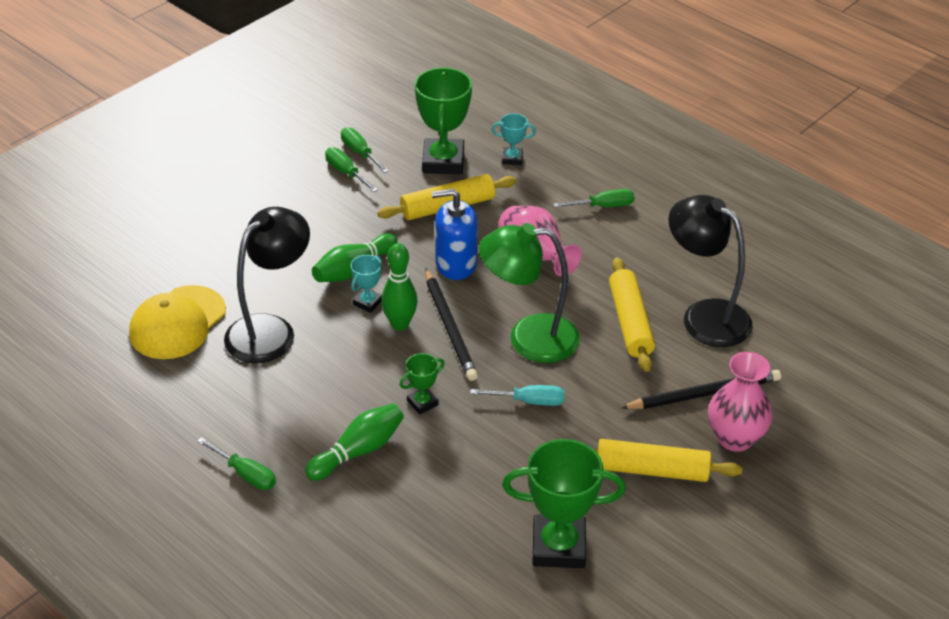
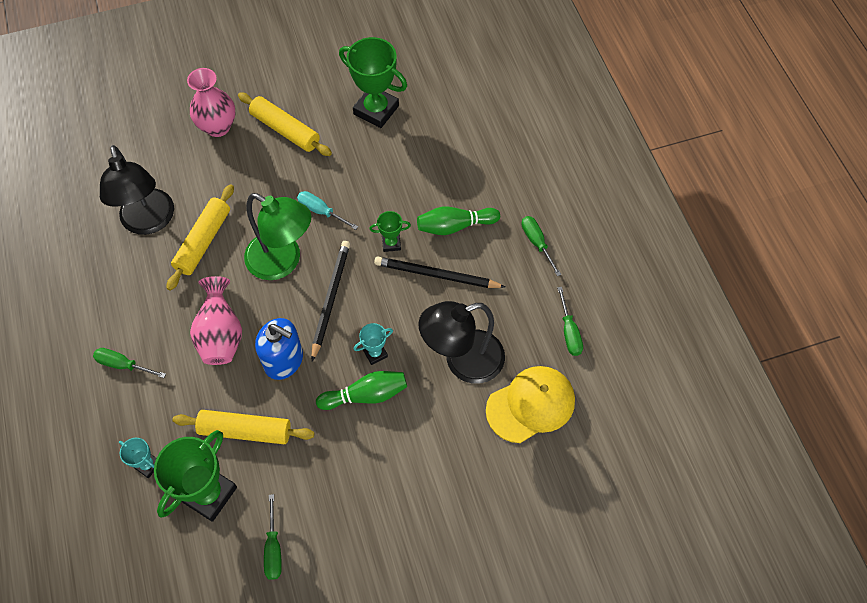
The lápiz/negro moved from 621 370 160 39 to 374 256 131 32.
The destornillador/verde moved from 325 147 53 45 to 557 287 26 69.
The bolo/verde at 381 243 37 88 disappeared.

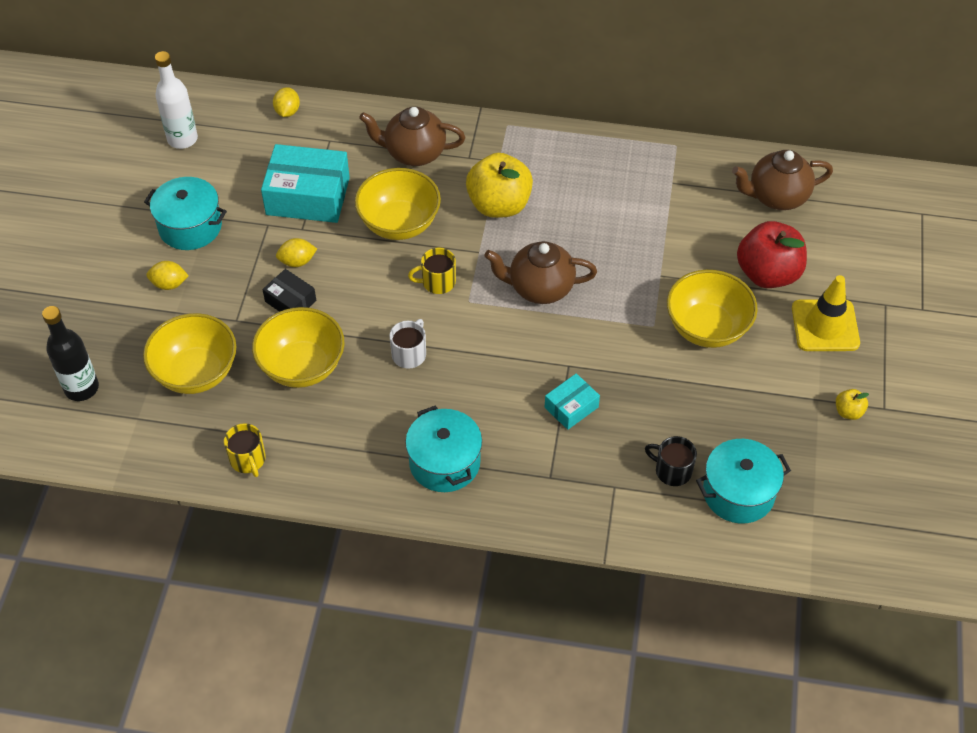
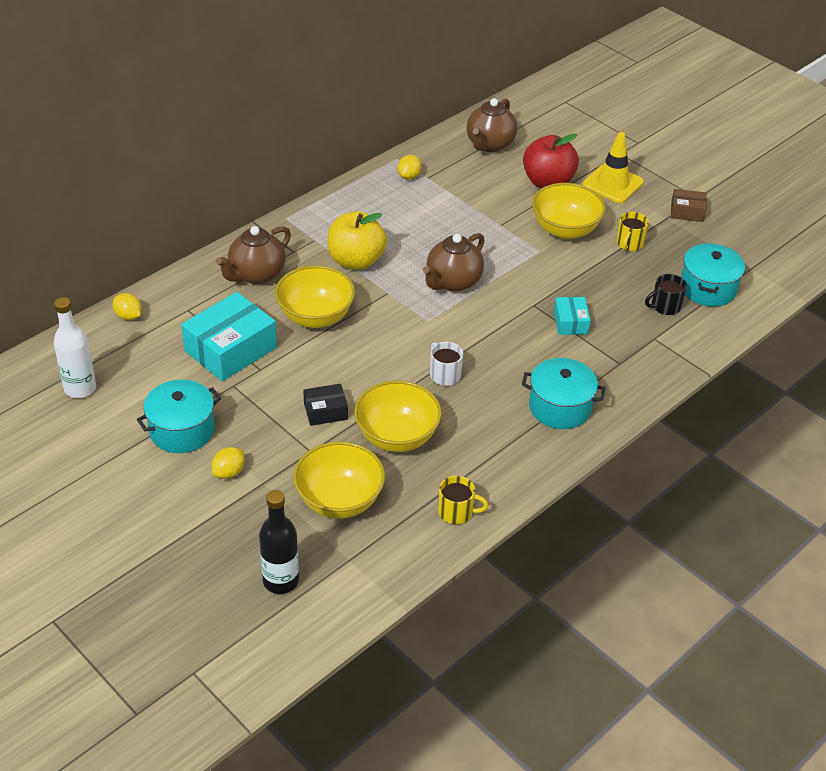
The limón/amarillo moved from 276 238 41 29 to 398 155 23 25.
The taza/amarillo moved from 408 248 48 46 to 616 212 33 39.
The manzana/amarillo at 836 389 33 31 was replaced by the caja/marrón at 671 189 36 33.

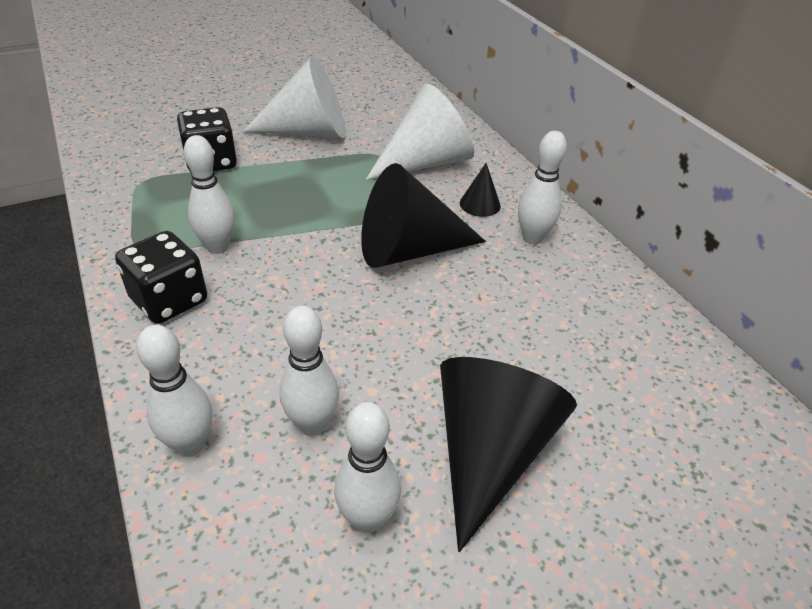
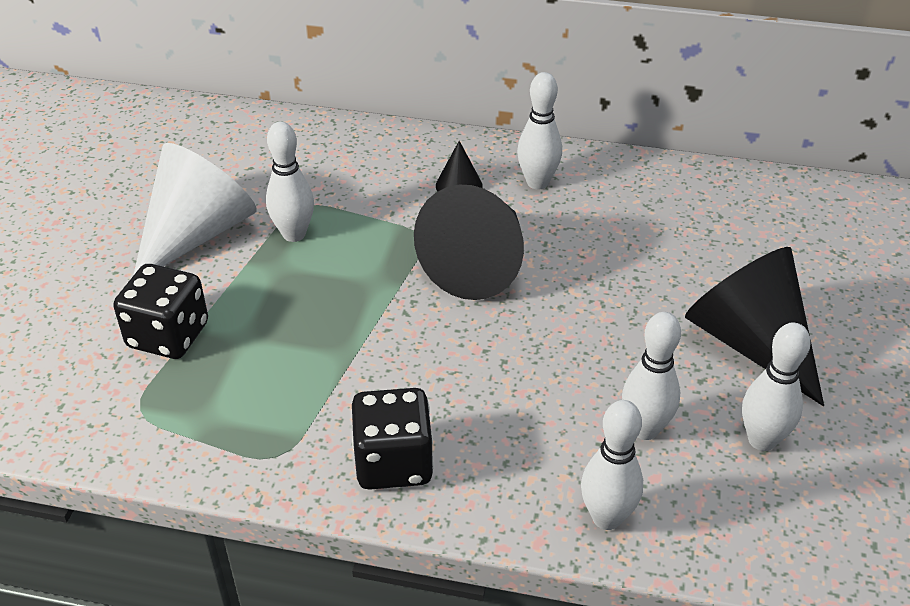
The bolo/blanco moved from 184 135 51 119 to 266 122 48 120.
The cono/blanco at 366 84 108 96 disappeared.

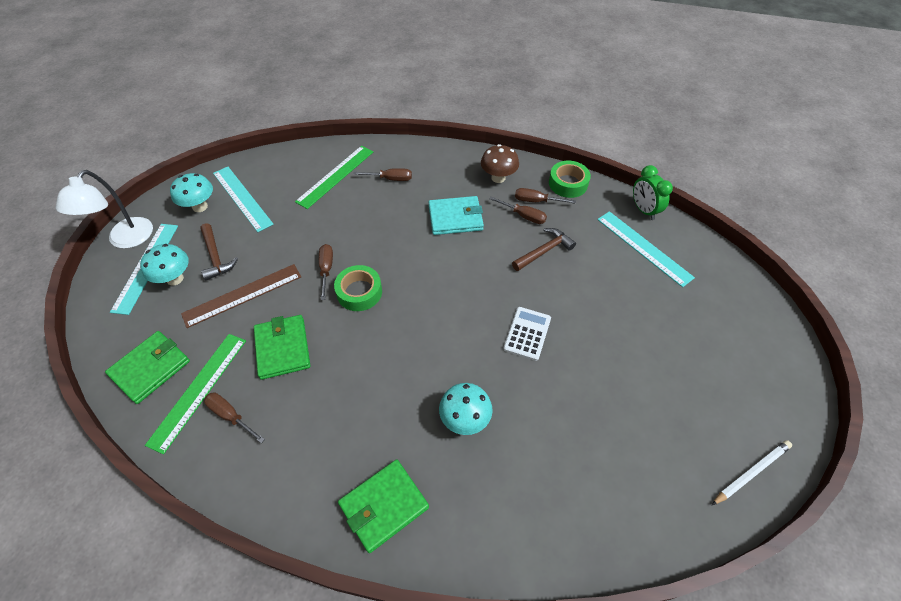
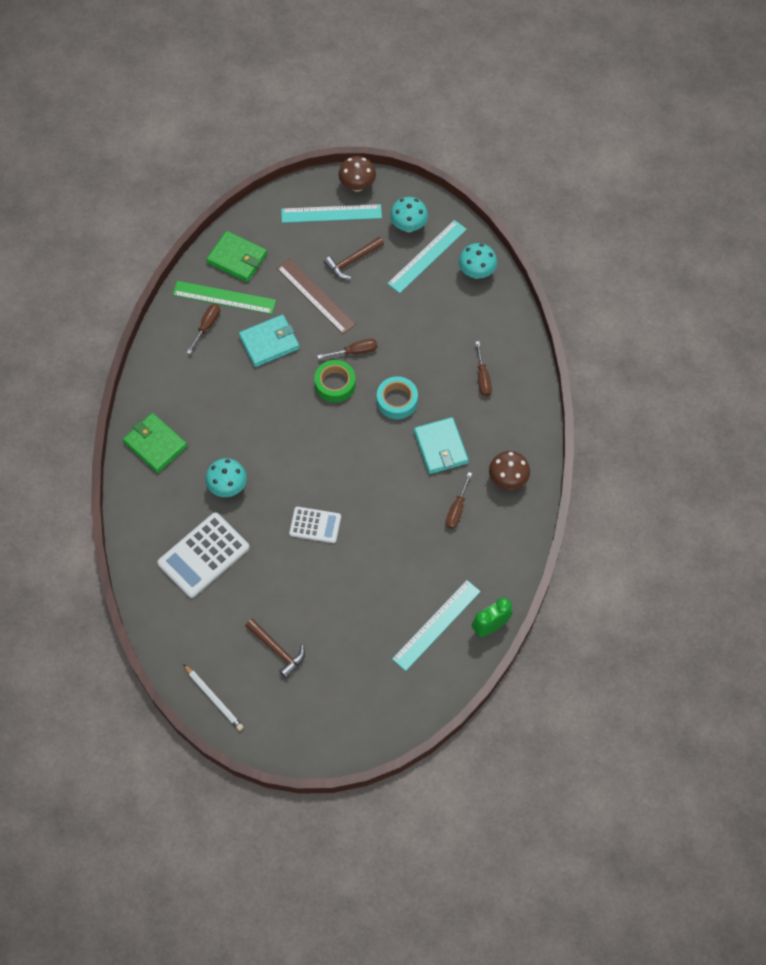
The calculadora/blanco at 157 512 93 86 appeared.
The cartera/verde at 254 315 57 65 became the cartera/turquesa at 239 315 61 52.
The martillo/marrón moved from 512 228 64 43 to 245 619 60 60.
The lámpara/blanco at 56 170 97 79 was replaced by the seta/marrón at 339 156 37 36.
The cinta adhesiva/turquesa at 377 376 41 43 appeared.
The seta/turquesa moved from 140 244 49 41 to 459 243 38 36.
The regla/verde at 295 146 78 63 disappeared.
The destornillador/marrón at 515 188 61 16 disappeared.
The cinta adhesiva/verde at 549 161 42 37 disappeared.

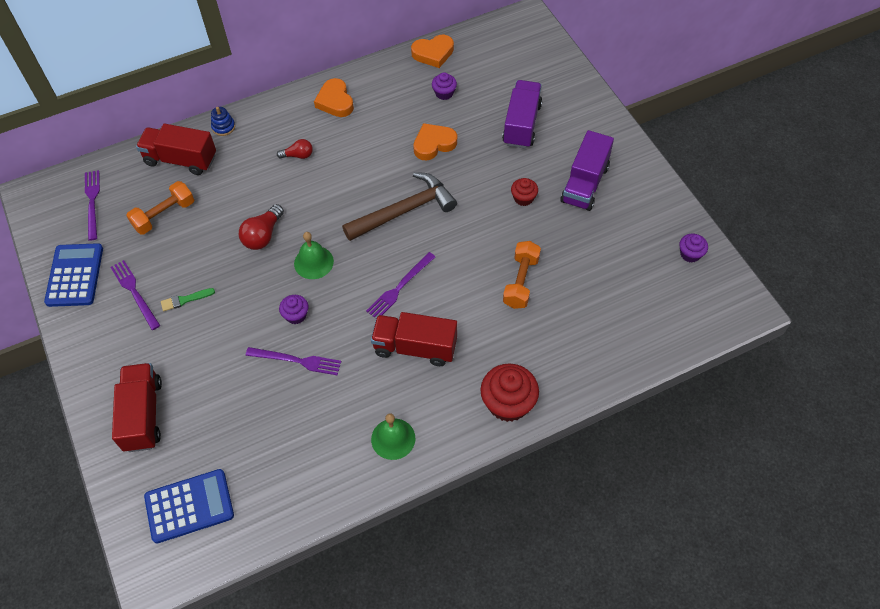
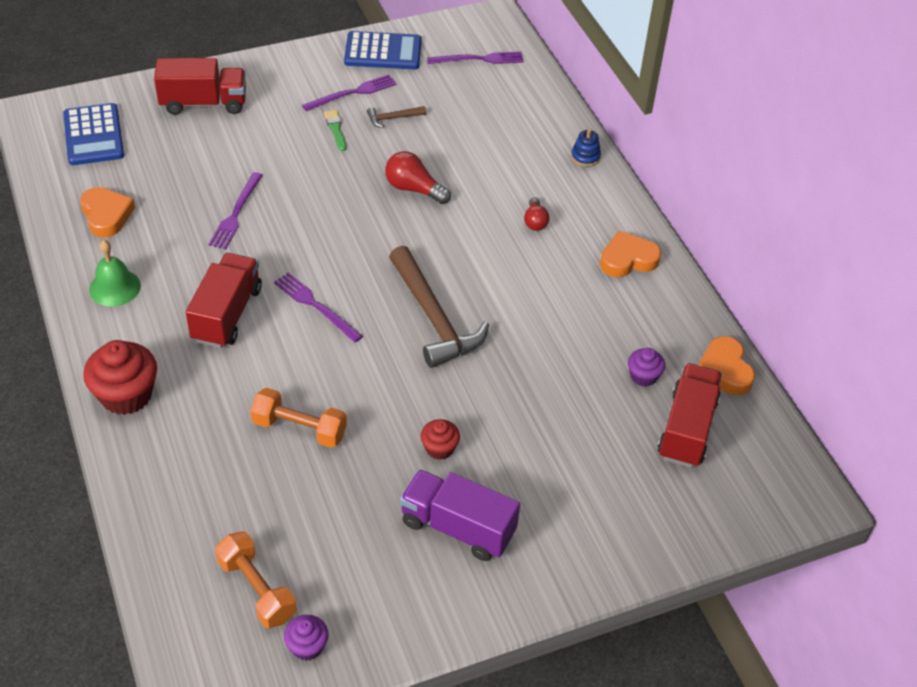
The corazón/naranja moved from 413 123 44 37 to 80 187 55 51.
The mancuerna/naranja moved from 126 181 68 54 to 215 532 81 96.
The martillo/marrón at 367 106 59 22 appeared.
The camión/rojo moved from 136 124 80 51 to 657 363 65 105.
The magdalena/morado at 279 295 29 29 disappeared.
The campana/verde at 294 232 40 47 disappeared.
The camión/morado at 502 80 40 69 disappeared.

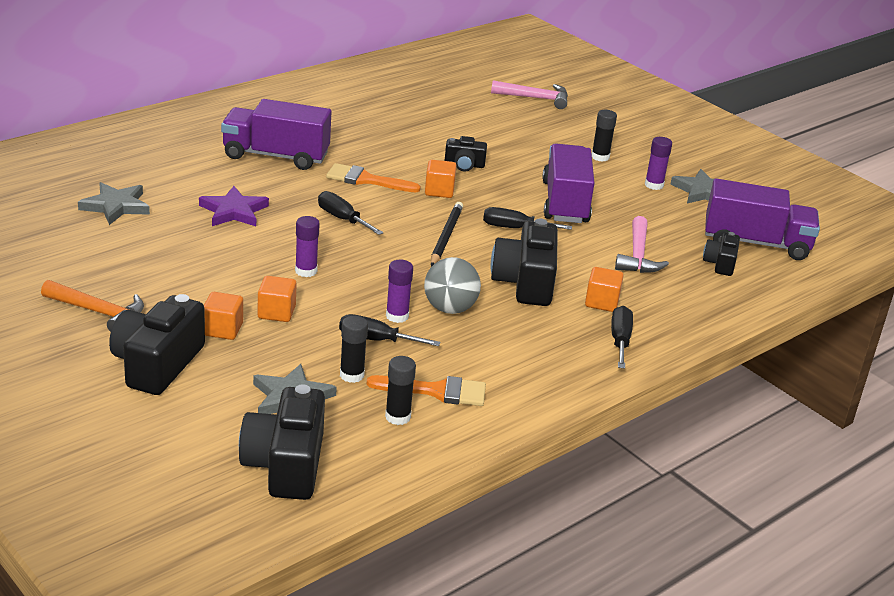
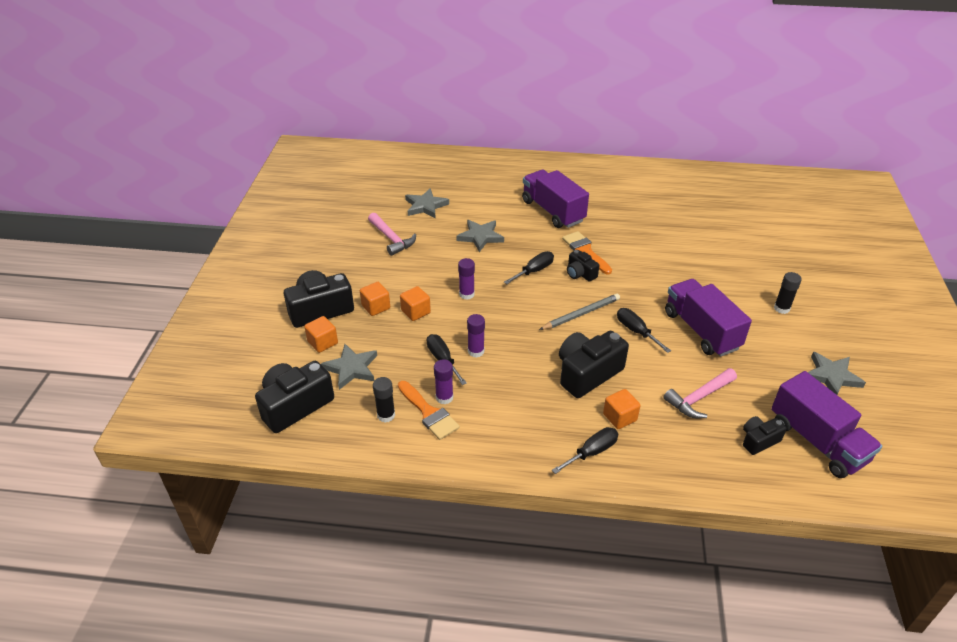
The cubo/naranja moved from 425 160 32 38 to 304 316 34 37.
The martillo/rosa moved from 491 80 77 29 to 368 213 48 43.
The barra de pegamento/morado moved from 645 137 27 53 to 434 359 19 45.
The estrella/morado at 199 186 70 40 became the estrella/gris at 456 220 48 32.
The destornillador/negro at 318 191 66 44 turned 45 degrees clockwise.
The lápiz/negro at 431 202 32 65 became the lápiz/gris at 539 294 81 36.
The cámara/negro moved from 445 136 42 36 to 567 250 32 32.
The camión/morado at 542 144 53 79 turned 75 degrees counterclockwise.
The martillo/naranja at 41 280 103 52 disappeared.
The barra de pegamento/negro at 340 316 28 67 disappeared.
The pelota/gris at 424 257 57 57 disappeared.

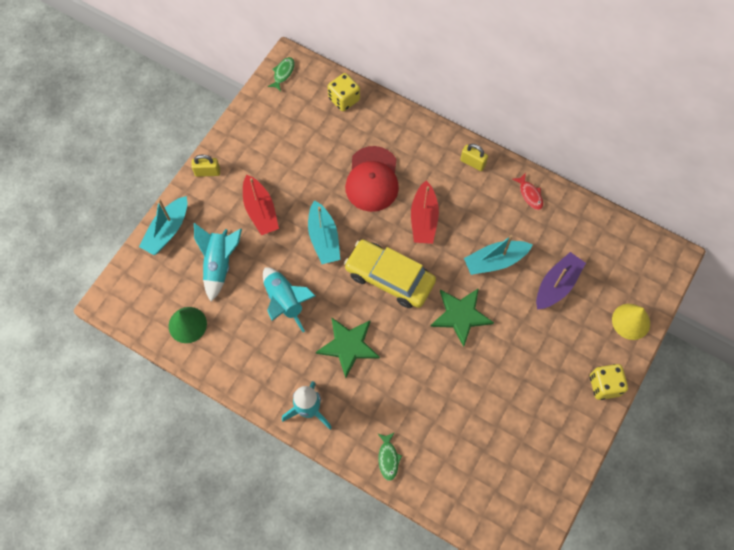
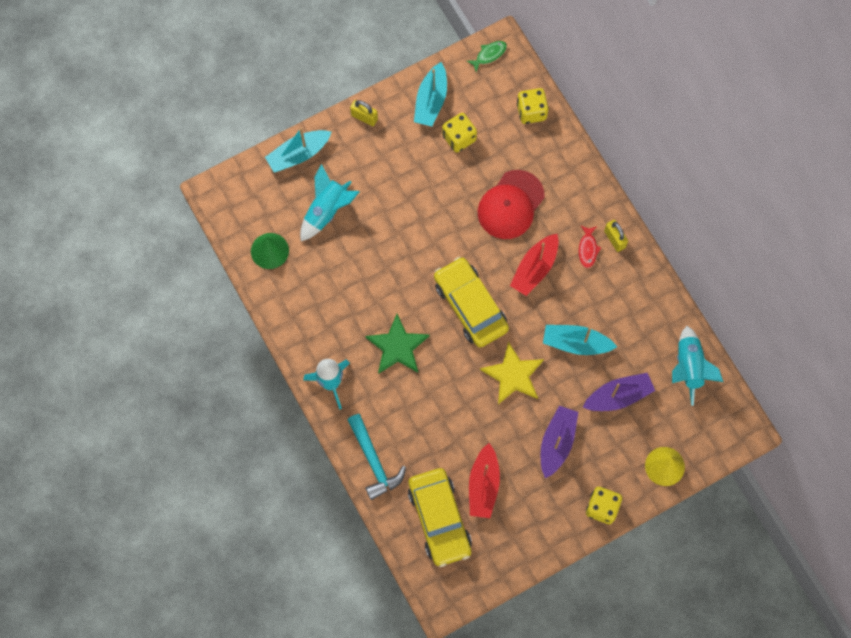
The pez/verde at 377 432 25 49 was replaced by the martillo/turquesa at 347 414 59 86.
The coche/amarillo at 408 468 64 99 appeared.
The barco/turquesa moved from 308 200 32 64 to 414 62 33 64.
The dado/amarillo at 442 113 35 39 appeared.
The barco/rojo moved from 243 175 36 60 to 469 443 31 75.
The estrella/verde at 430 288 64 59 became the estrella/amarillo at 480 342 64 62.
The barco/morado at 541 406 37 72 appeared.
The pez/rojo moved from 513 173 30 37 to 579 226 22 42.
The cohete/turquesa moved from 263 267 53 65 to 672 326 51 80.

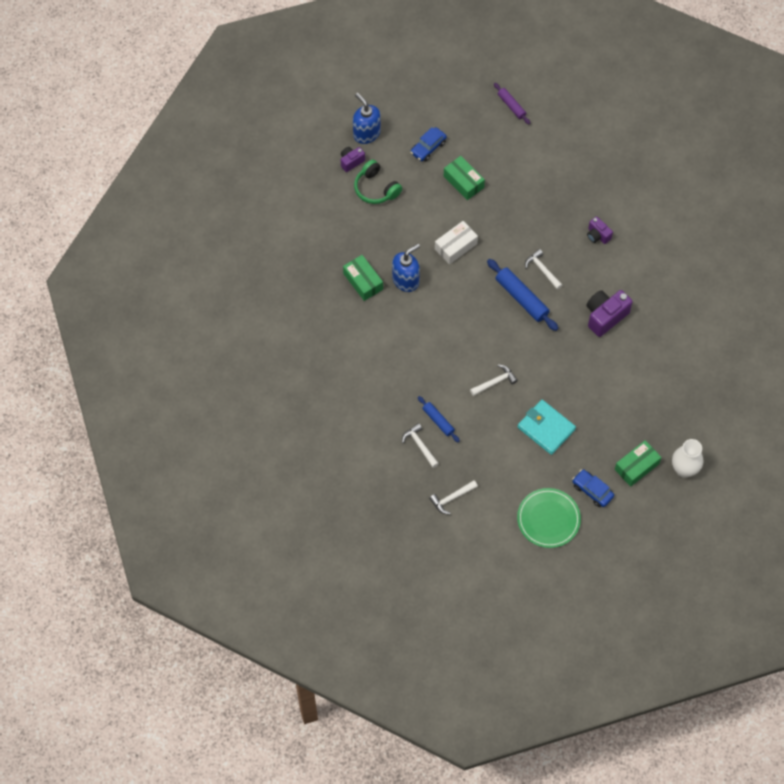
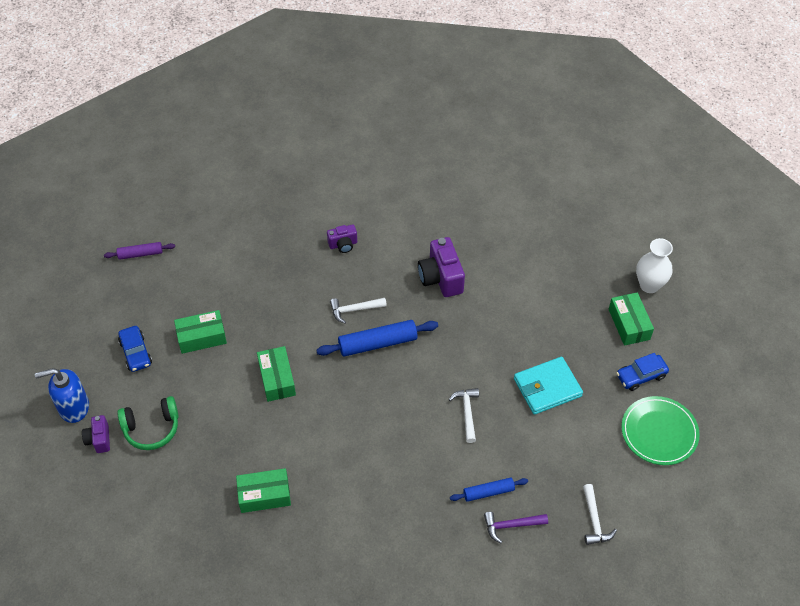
The caja/blanco at 435 221 43 44 became the caja/verde at 257 346 39 56.
The martillo/blanco at 402 423 37 45 became the martillo/morado at 484 512 64 31.
The dispensador de jabón/azul at 392 244 28 48 disappeared.

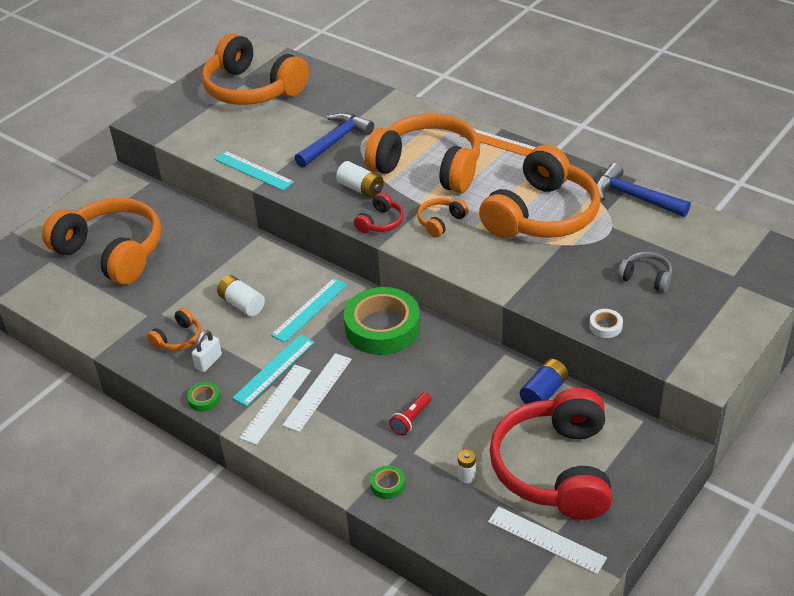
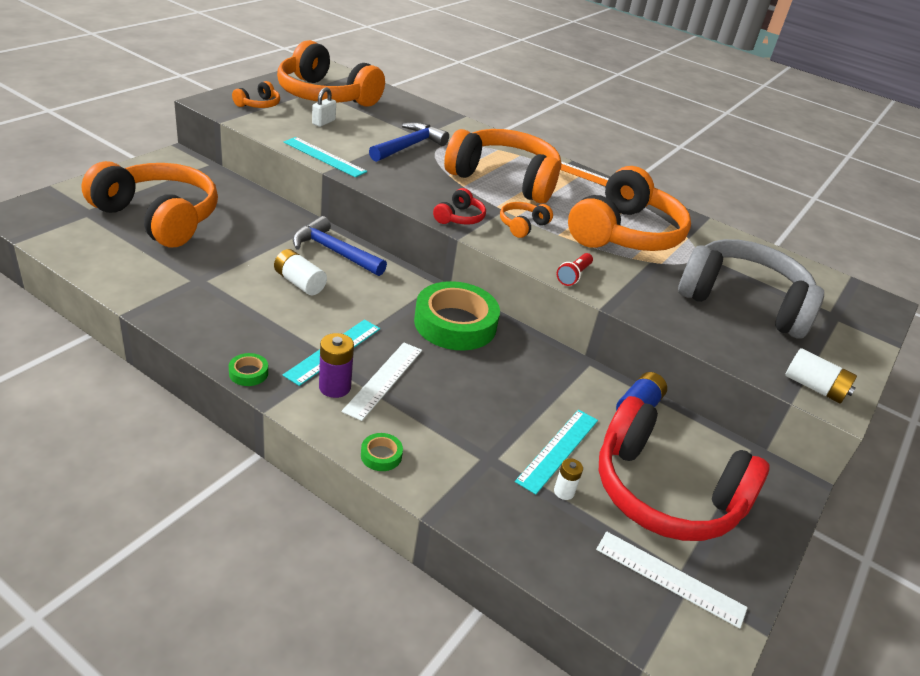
The auriculares/naranja moved from 147 308 54 43 to 232 81 48 27.
The martillo/azul moved from 596 163 95 54 to 293 216 94 60.
The candado/blanco moved from 192 330 30 42 to 312 87 24 40.
The regla/blanco at 239 365 72 80 was replaced by the pila/morado at 319 333 35 65.
The cinta adhesiva/verde moved from 370 466 35 33 to 361 433 42 38.
The regla/turquesa moved from 271 278 77 65 to 515 410 83 85.
The lámpara de mano/rojo moved from 389 392 42 43 to 556 253 37 33.
The auriculares/rojo at 489 388 123 132 turned 60 degrees counterclockwise.
The auriculares/gris at 618 252 54 40 changed to 2.38 times the size.
The pila/blanco moved from 336 161 48 37 to 785 348 72 56.
The cinta adhesiva/blanco at 589 309 34 29 disappeared.

